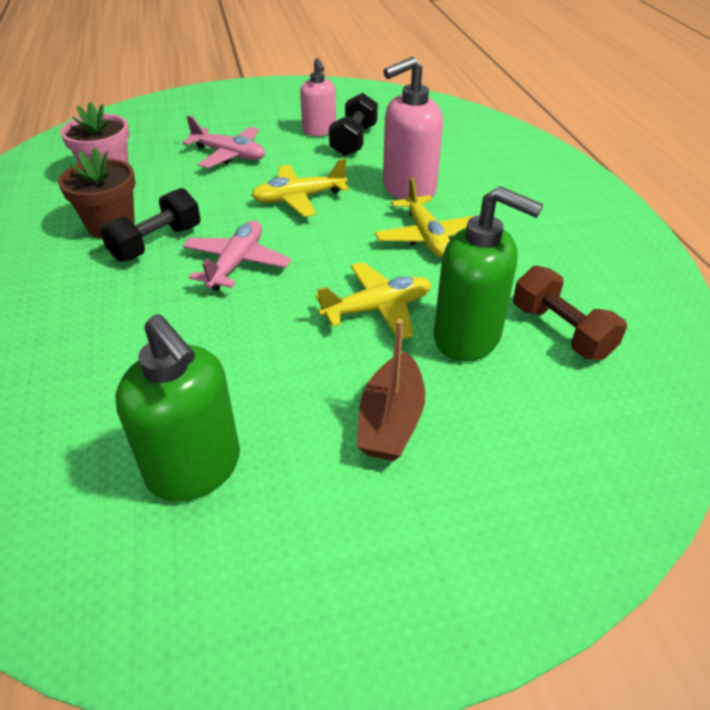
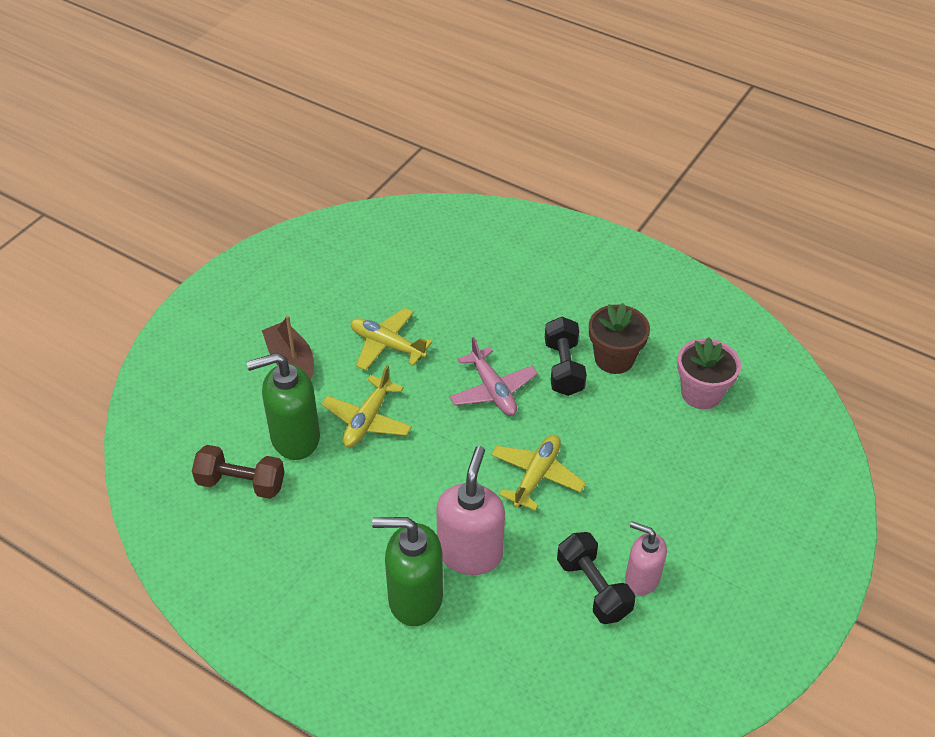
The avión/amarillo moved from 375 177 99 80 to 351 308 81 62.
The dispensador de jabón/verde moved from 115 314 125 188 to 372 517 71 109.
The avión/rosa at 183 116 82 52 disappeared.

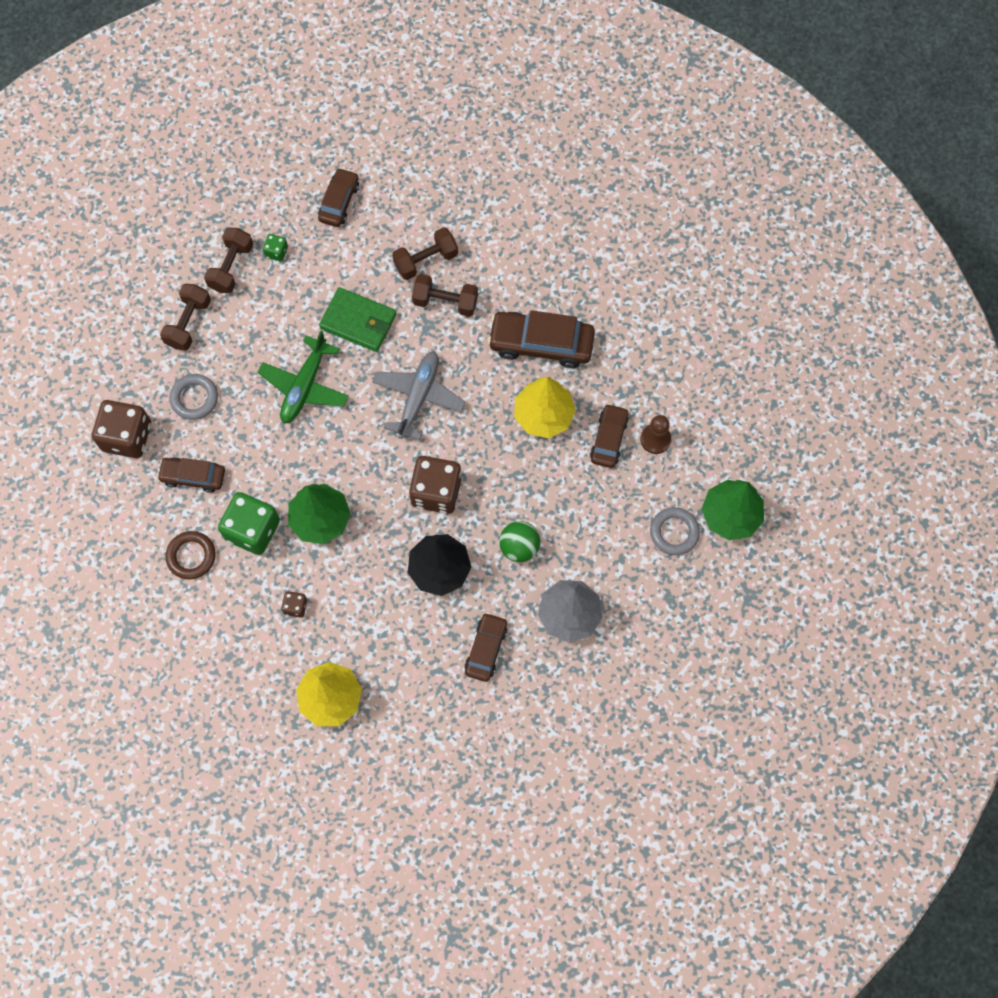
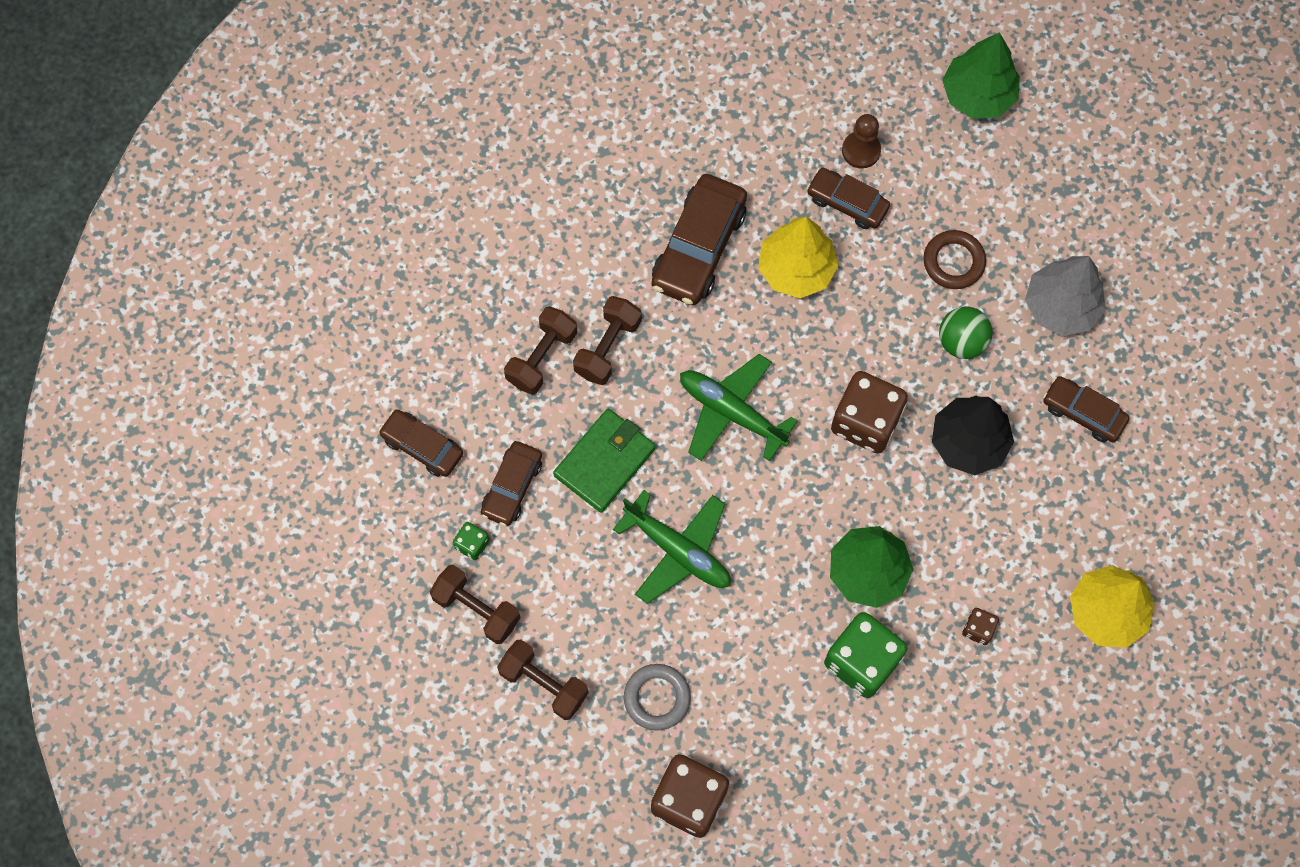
The coche/marrón moved from 157 457 68 36 to 481 441 61 85.
The mancuerna/marrón at 392 227 66 53 turned 45 degrees clockwise.
The avión/gris at 372 351 93 89 became the avión/verde at 680 354 118 107.
The anillo/marrón moved from 165 531 51 49 to 923 230 63 59.
The anillo/gris at 650 507 50 48 disappeared.

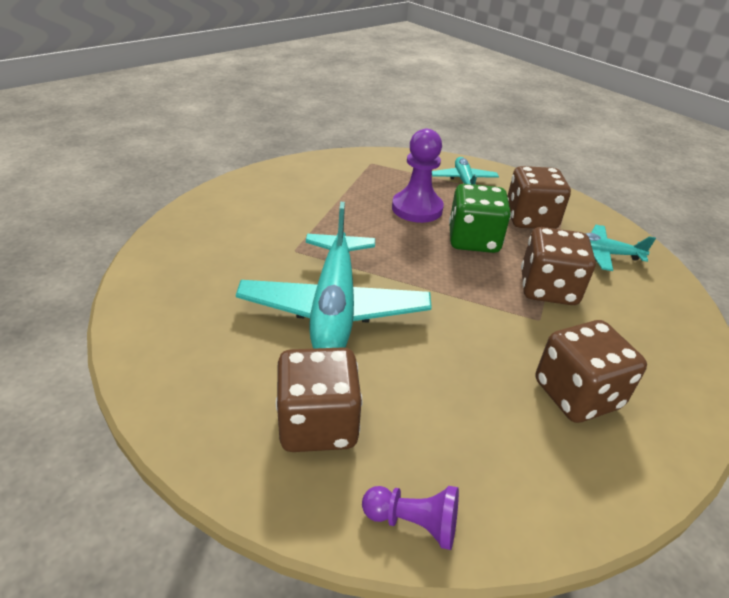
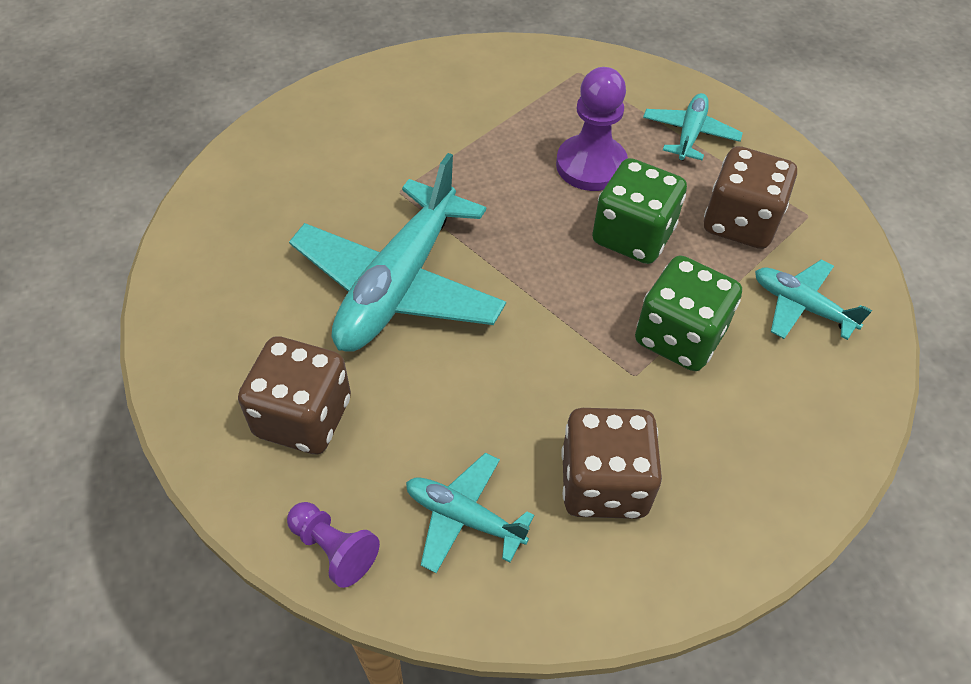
The avión/turquesa at 406 453 128 120 appeared.
The dado/marrón at 521 227 75 78 became the dado/verde at 635 255 107 116.

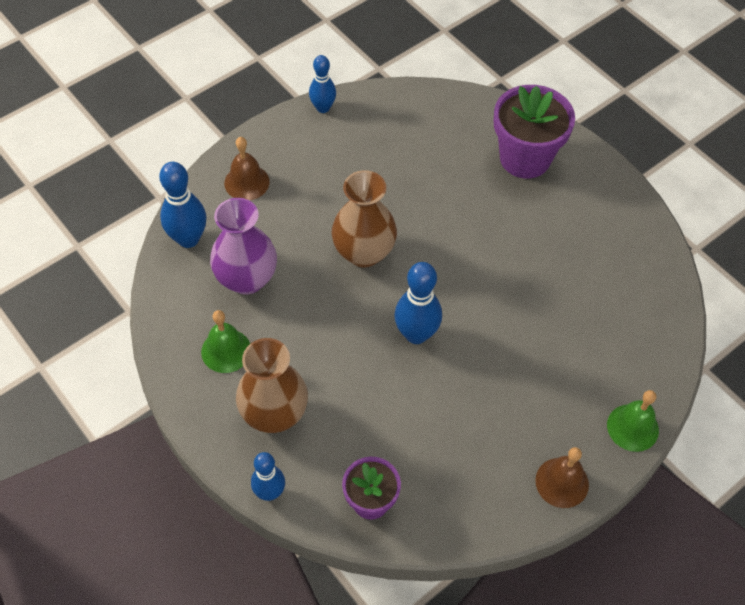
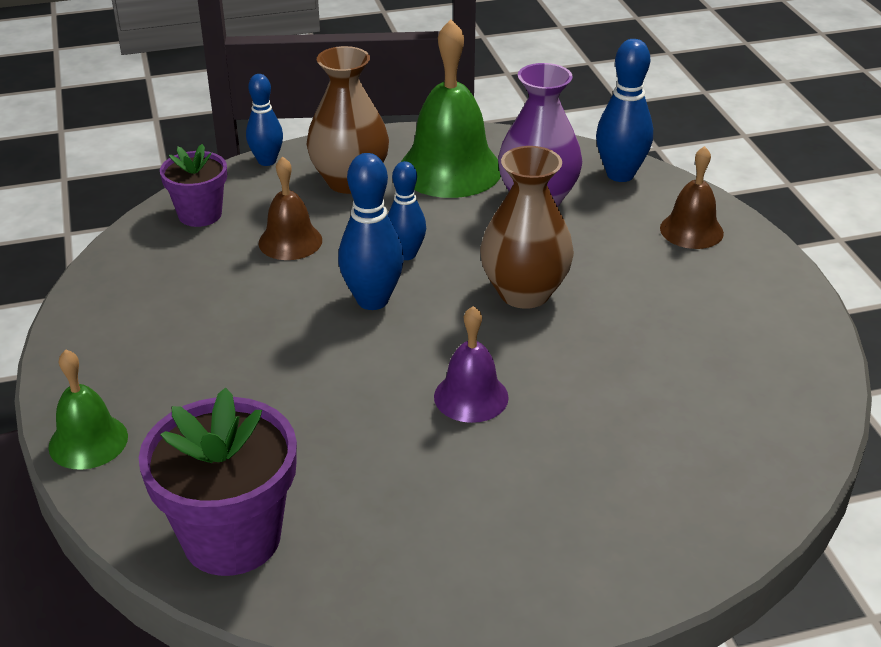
The maceta/morado moved from 494 85 81 93 to 139 387 158 189.
The campana/marrón moved from 535 447 54 61 to 258 157 64 103.
The bolo/azul moved from 309 55 27 58 to 388 161 38 99.
The campana/verde at 201 310 49 63 changed to 1.78 times the size.
The campana/morado at 434 306 75 117 appeared.

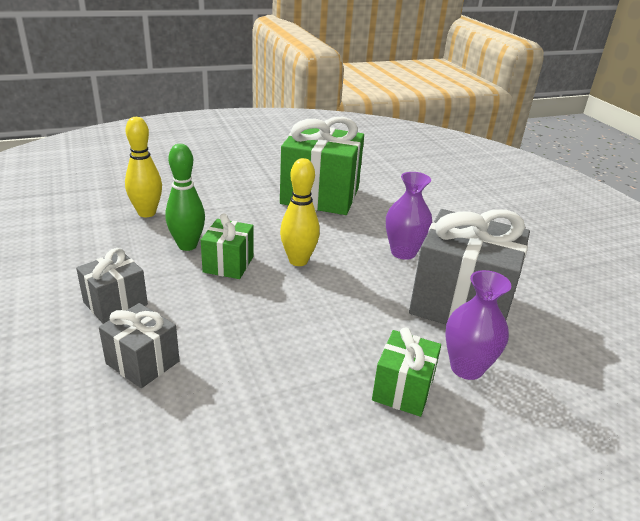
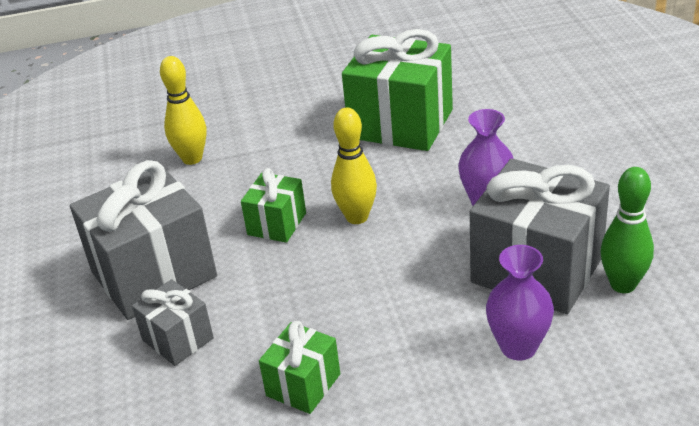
The regalo/gris at 76 248 72 76 changed to 1.95 times the size.
The regalo/verde moved from 372 327 69 90 to 259 321 81 93.
The bolo/verde moved from 165 144 40 107 to 600 167 54 126.

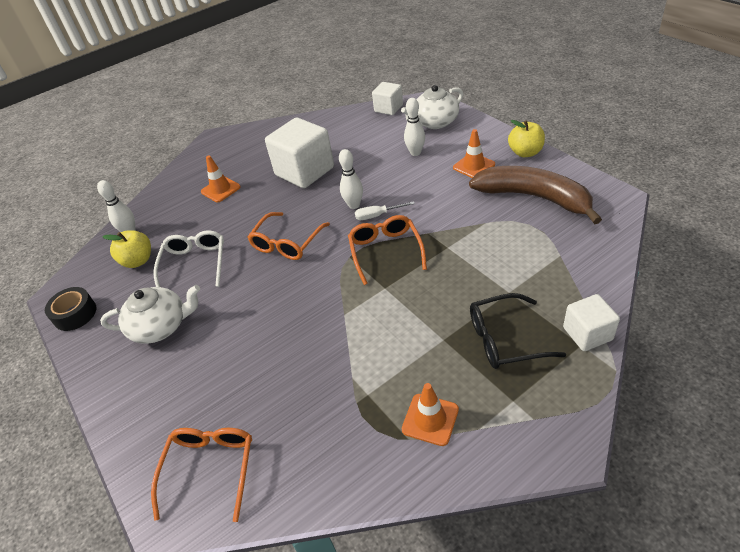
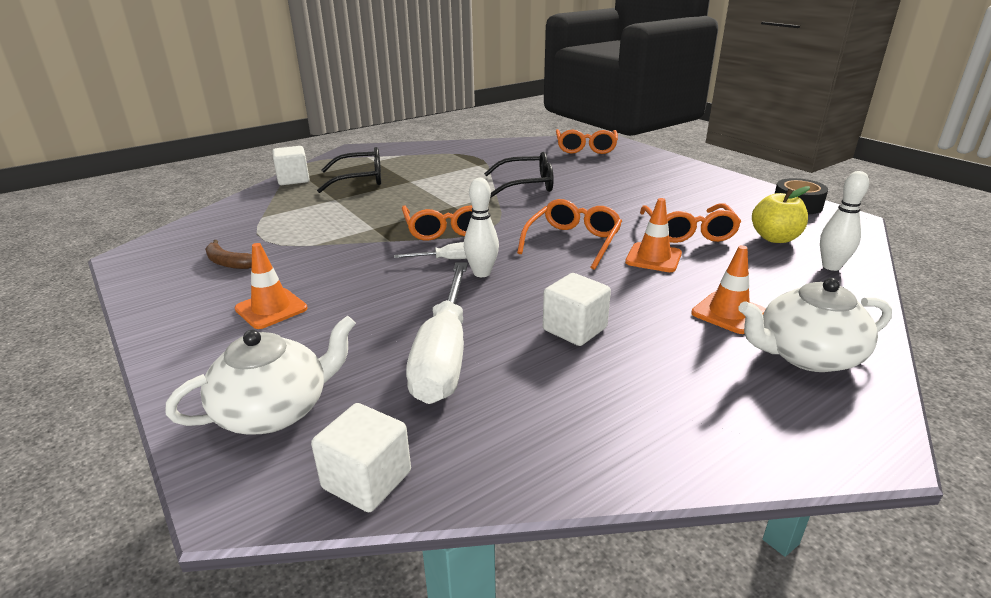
The plátano/marrón at 469 166 133 58 changed to 0.42 times the size.
The destornillador/blanco at 406 262 62 142 appeared.
The gafas/negro at 484 152 70 46 appeared.
The cubo/blanco at 265 118 69 70 changed to 0.56 times the size.
The cono de tráfico/naranja moved from 402 383 57 63 to 625 198 57 74.
The gafas/blanco at 153 230 71 57 became the gafas/naranja at 640 204 101 39.
The tetera/blanco moved from 100 285 100 59 to 738 278 154 94.
The bolo/blanco at 404 98 21 58 disappeared.
The manzana/amarillo at 508 120 37 37 disappeared.

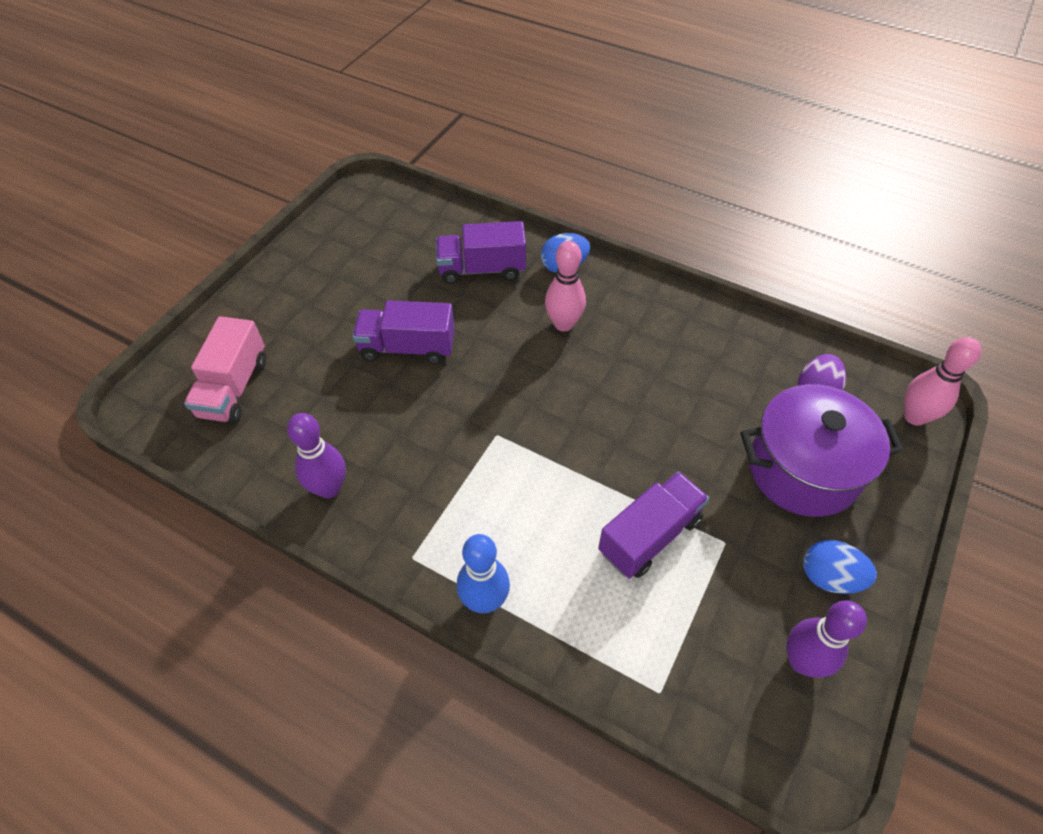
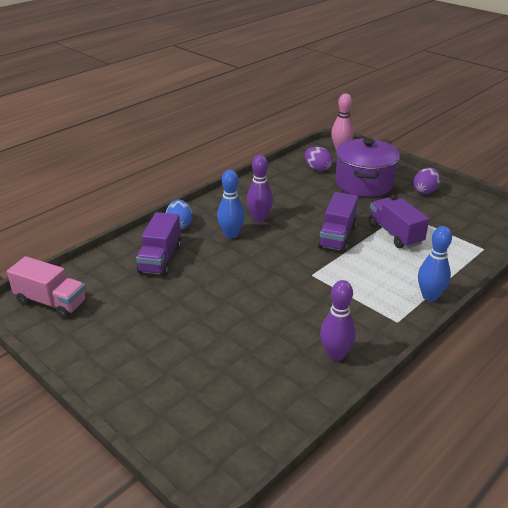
The camión/rosa moved from 184 316 82 107 to 7 256 80 63.
The bolo/rosa at 545 241 41 91 became the bolo/azul at 217 170 28 68.
The bolo/morado moved from 786 601 81 77 to 247 155 26 67.
The camión/morado moved from 352 300 103 64 to 318 192 40 60.
The huevo/azul at 803 540 74 54 became the huevo/morado at 413 167 27 27.

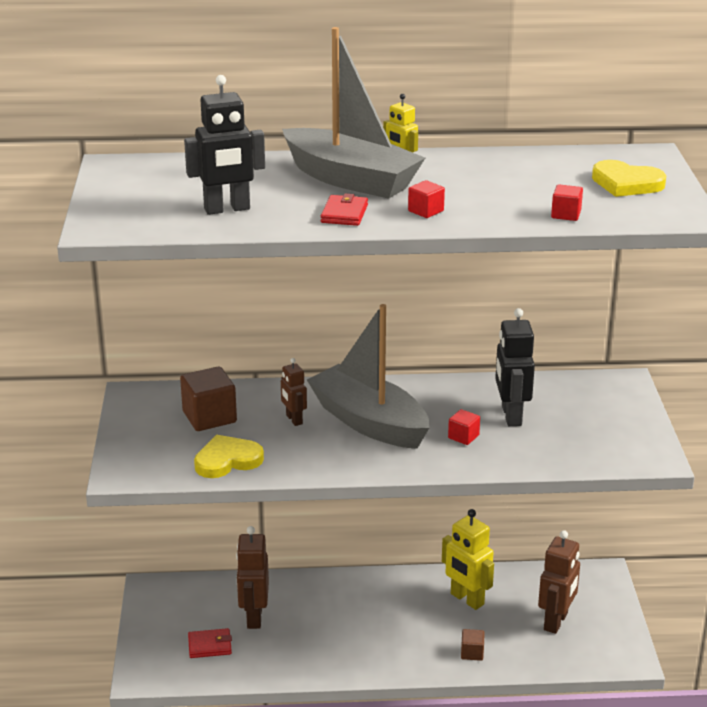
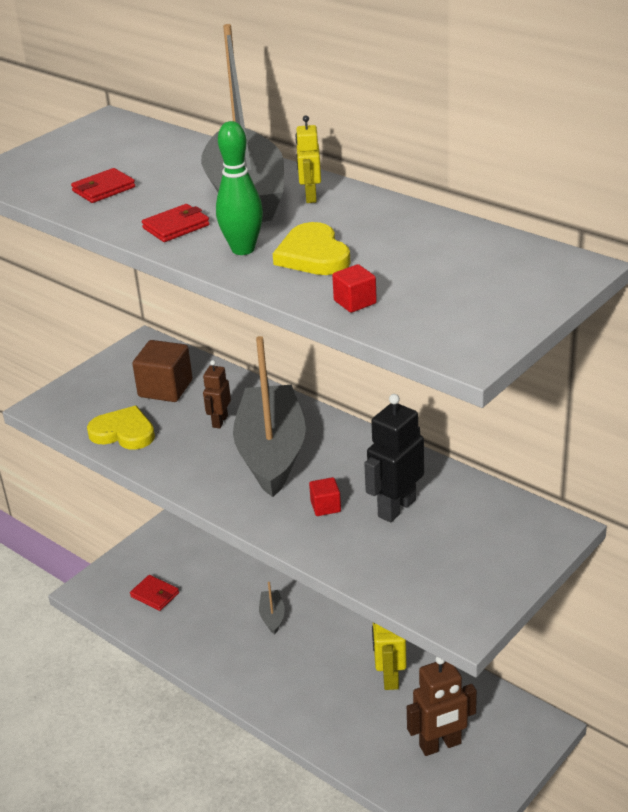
The robot/negro at 184 75 81 140 was replaced by the cartera/rojo at 71 168 64 35.
The cubo/rojo at 408 180 37 38 was replaced by the bolo/verde at 216 121 47 134.
The barco/gris at 259 582 26 52 appeared.
The corazón/amarillo moved from 592 160 74 37 to 273 222 78 53.
The robot/marrón at 236 526 33 103 disappeared.
The cubo/marrón at 461 629 24 32 disappeared.

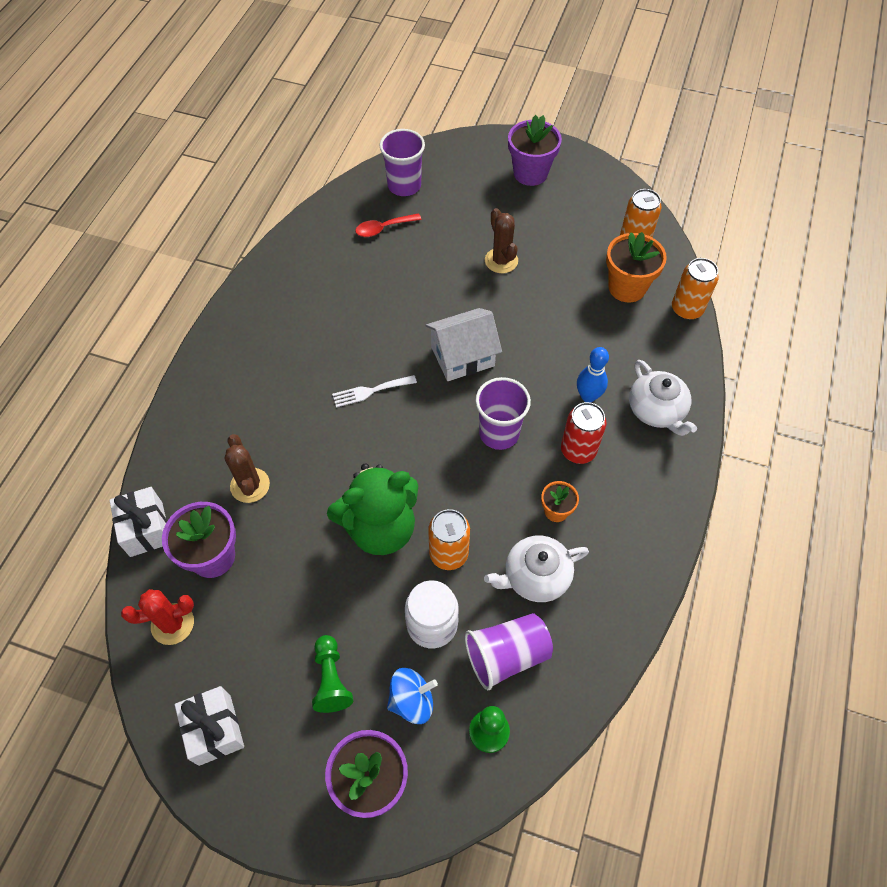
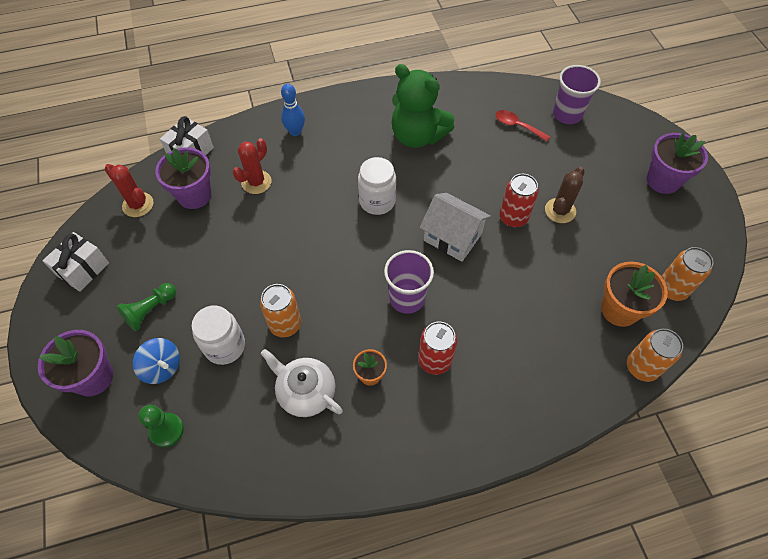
The cactus/marrón at 224 434 46 69 became the cactus/rojo at 233 138 39 56.
The bolo/azul moved from 577 347 32 55 to 281 84 24 52.
The tenedor/blanco at 332 375 85 32 was replaced by the tarro/blanco at 358 157 38 58.
The osito/verde moved from 327 463 91 92 to 392 64 62 84.
The lata/rojo at 499 174 40 54 appeared.
The vaso/morado at 465 613 88 77 disappeared.
The tetera/blanco at 629 360 68 76 disappeared.

